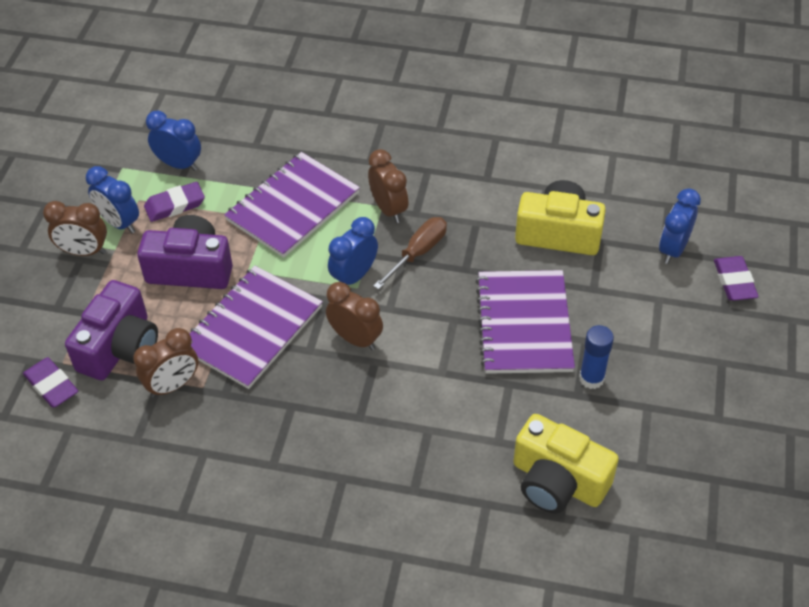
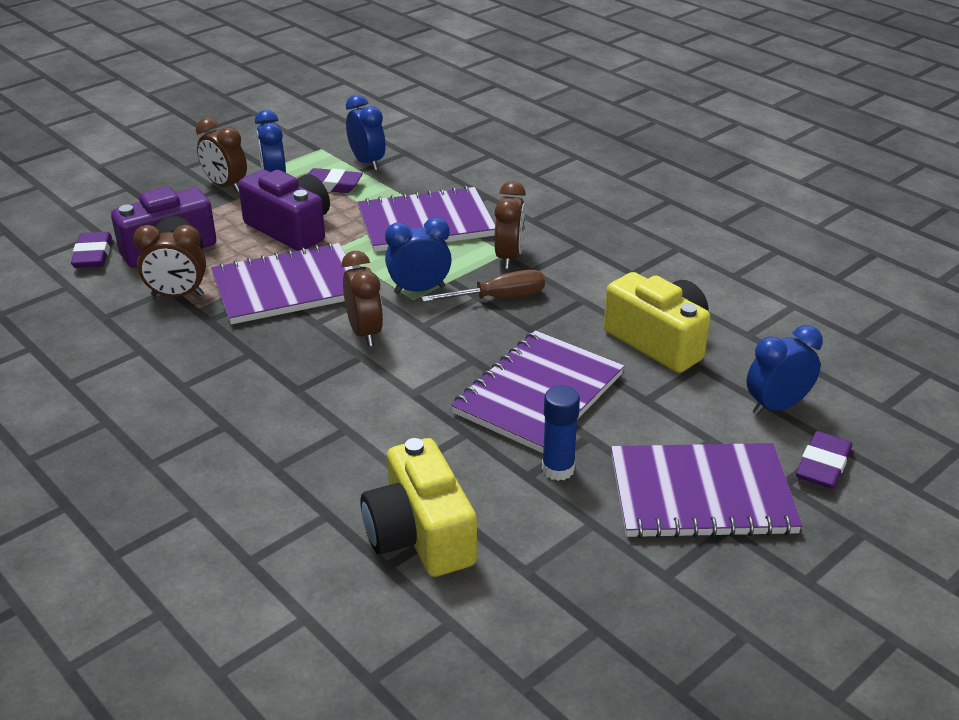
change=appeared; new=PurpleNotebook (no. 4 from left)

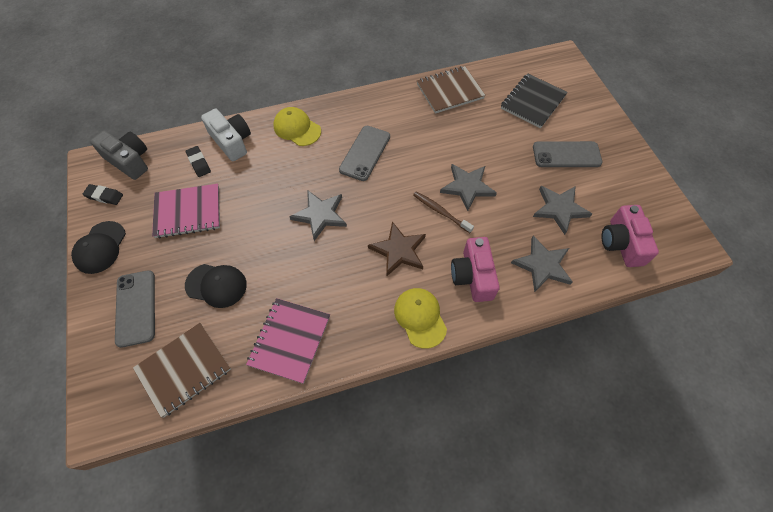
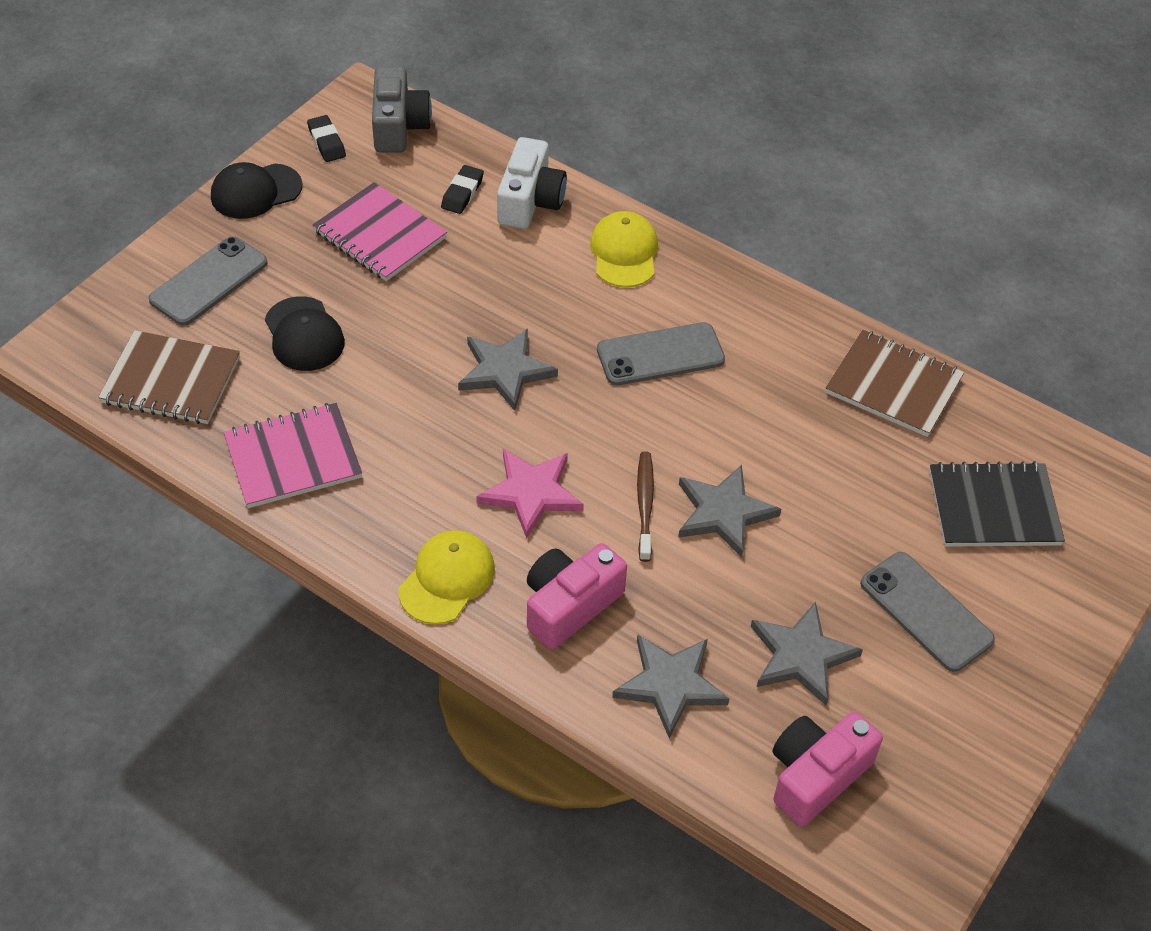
change=colour; old=BrownStar; new=PinkStar

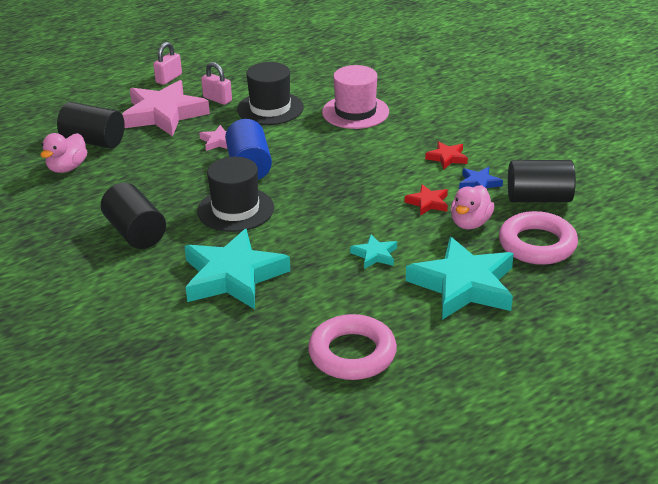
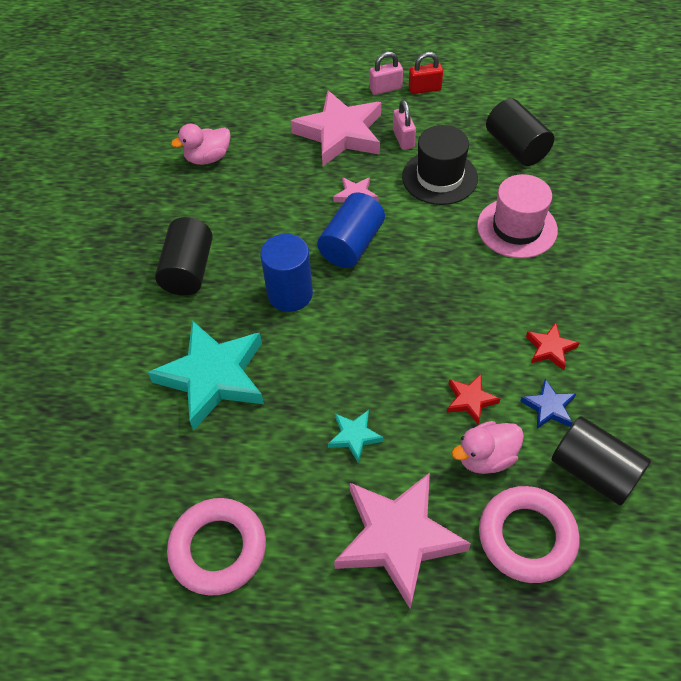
change=relocated; old=BlackCylinder (no. 1 from left in the first image); new=BlackCylinder (no. 2 from left)
change=exchanged; old=BlackHat (no. 1 from left); new=BlueCylinder (no. 1 from left)
change=colour; old=TurquoiseStar (no. 3 from left); new=PinkStar (no. 3 from left)
change=appeared; new=RedPadlock

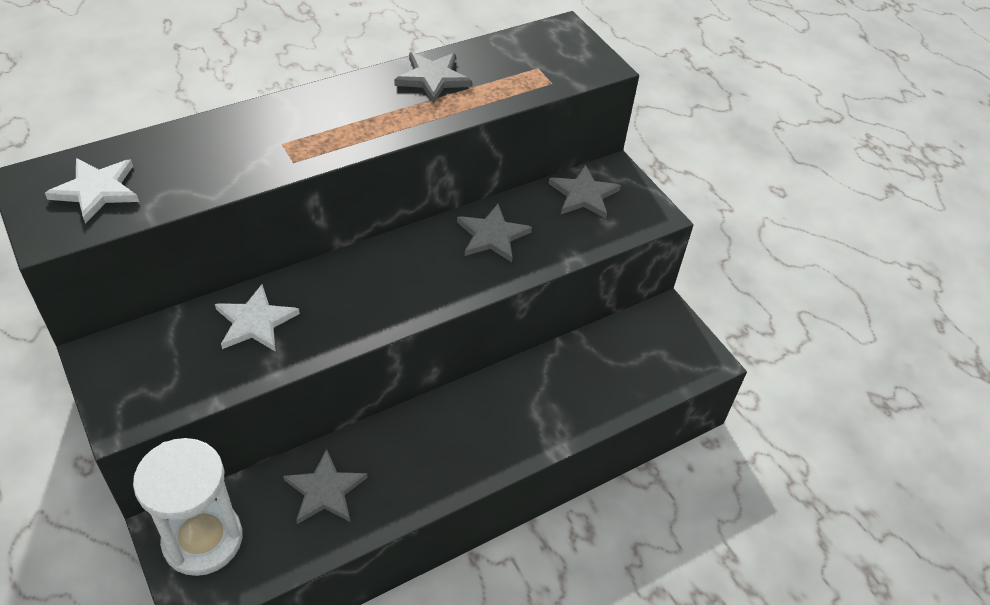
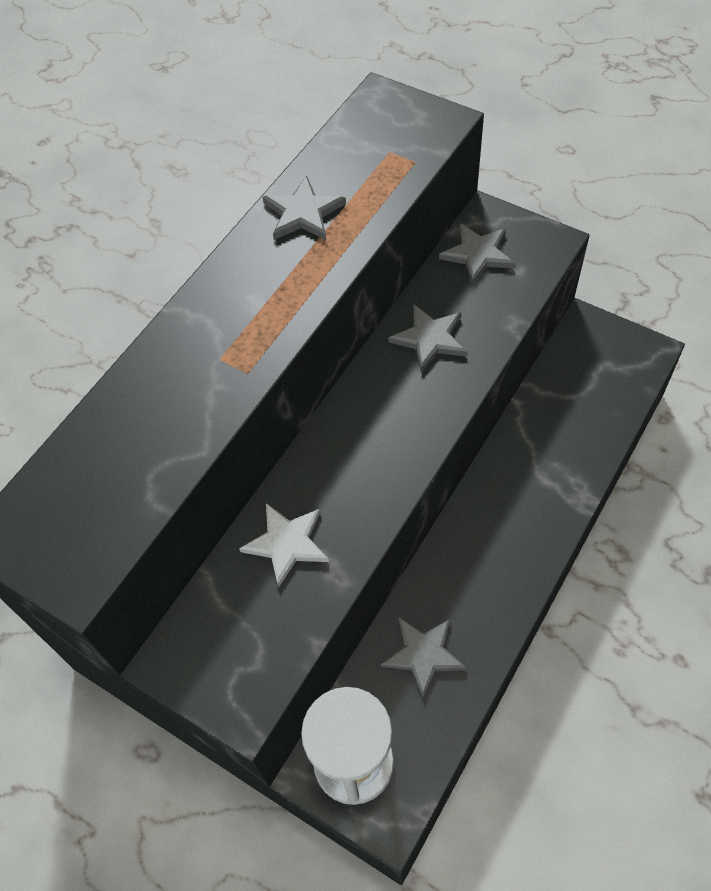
change=missing; old=WhiteStar (no. 1 from left)

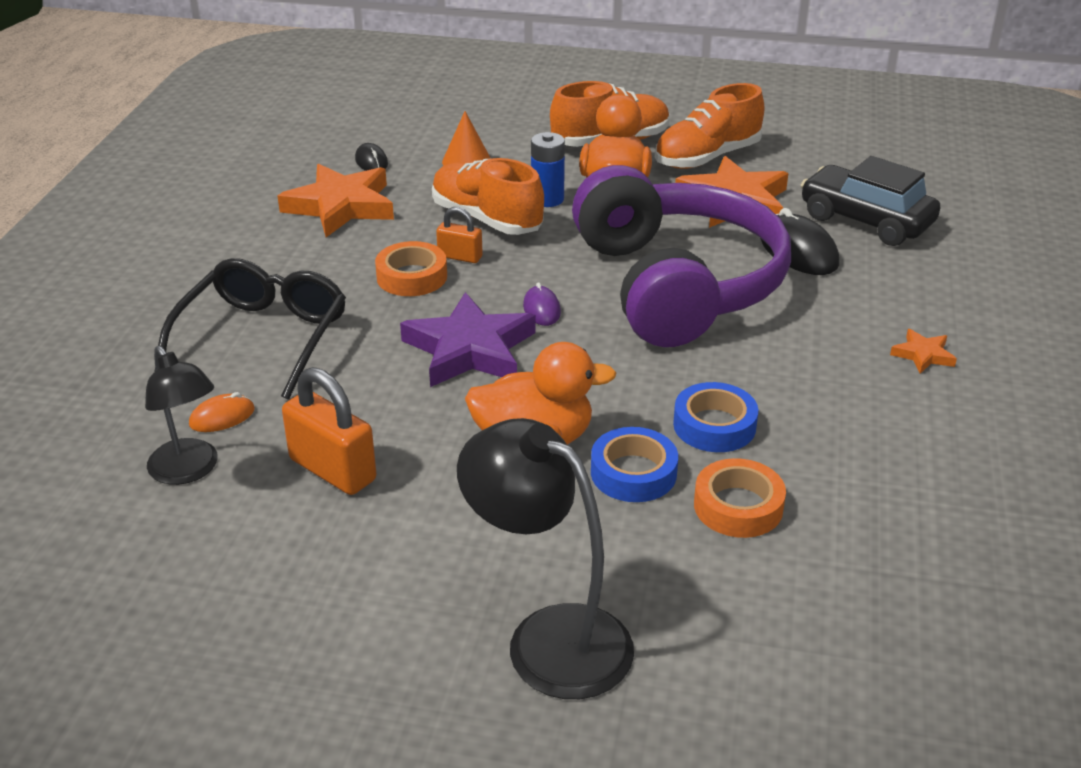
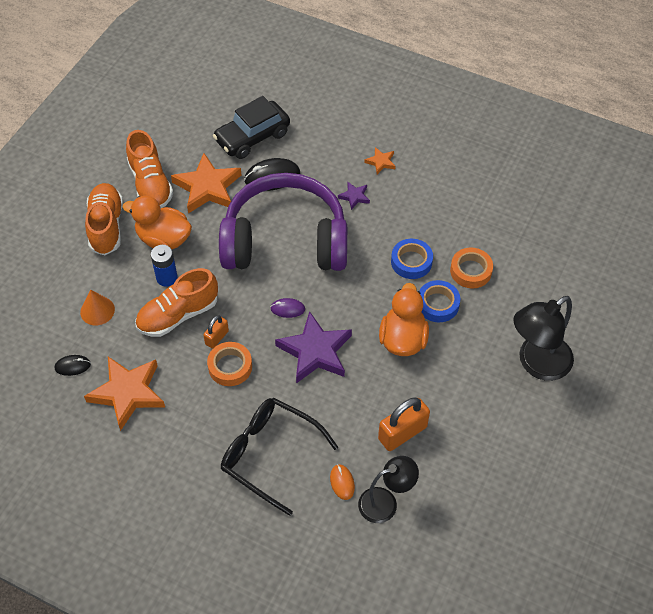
change=appeared; new=PurpleStar (no. 2 from left)

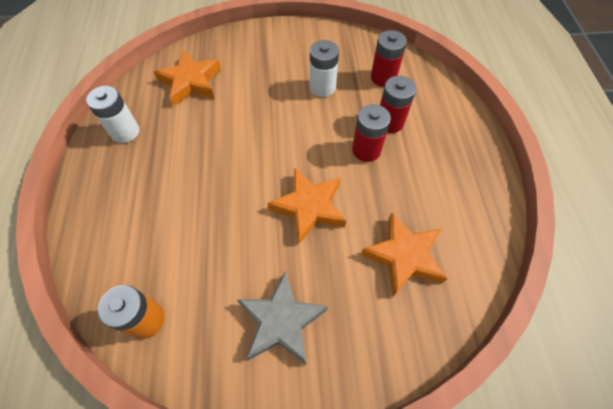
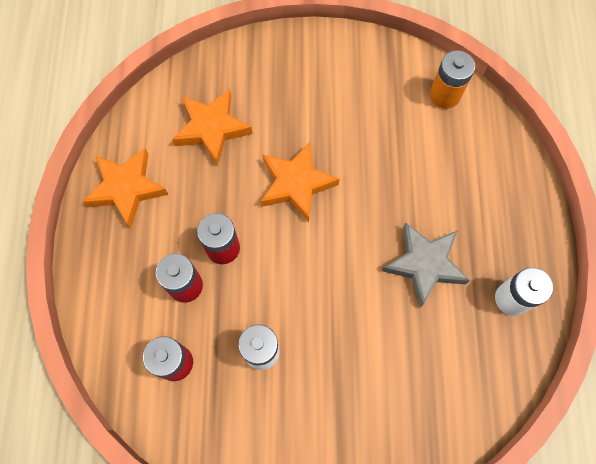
change=relocated; old=OrangeStar (no. 1 from left)
change=relocated; old=GreyStar

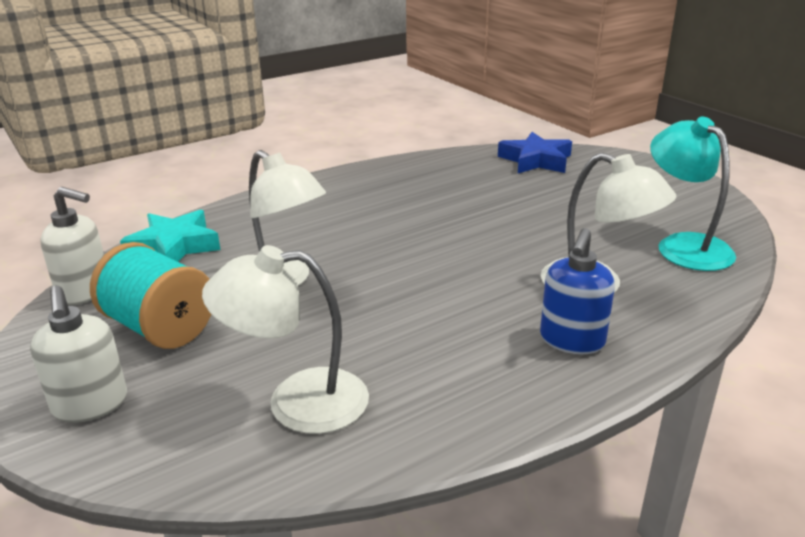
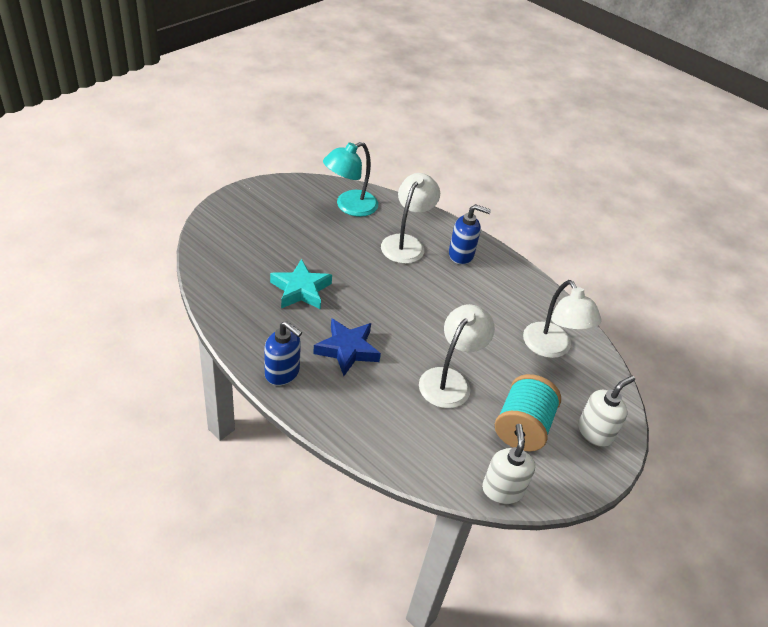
change=relocated; old=TurquoiseStar
change=relocated; old=BlueStar
change=appeared; new=BlueSoapDispenser (no. 1 from left)

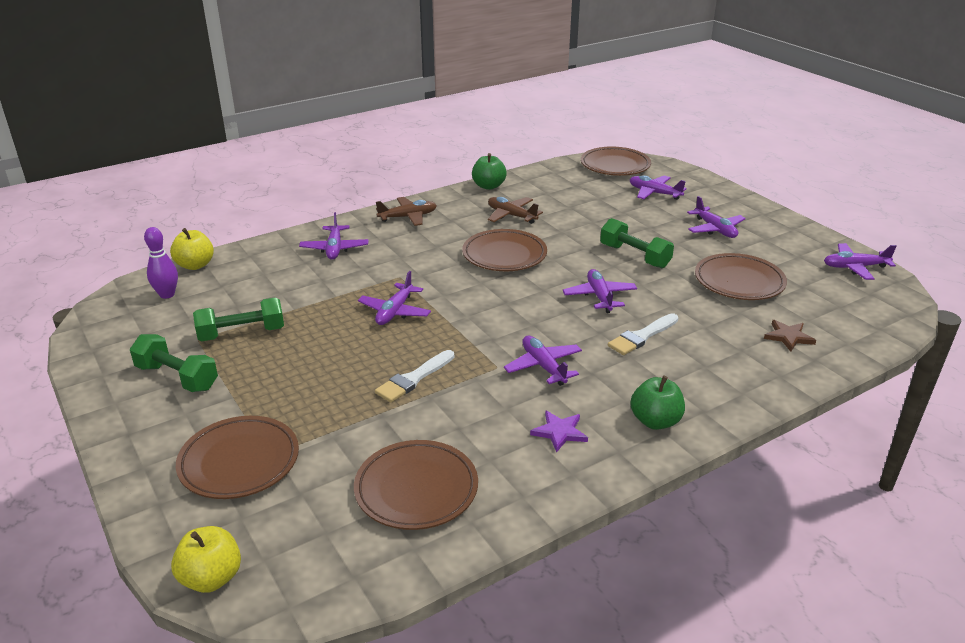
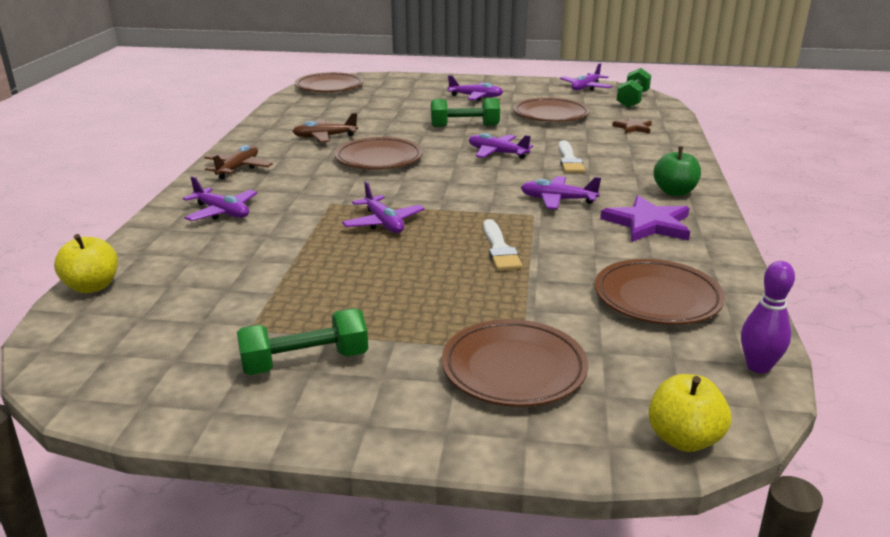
change=relocated; old=PurpleBowlingPin
change=relocated; old=GreenDumbbell (no. 2 from left in the first image); new=GreenDumbbell (no. 3 from left)
change=missing; old=GreenApple (no. 1 from left)
change=size; old=PurpleStar; factor=1.72
change=missing; old=PurplePlane (no. 5 from left)

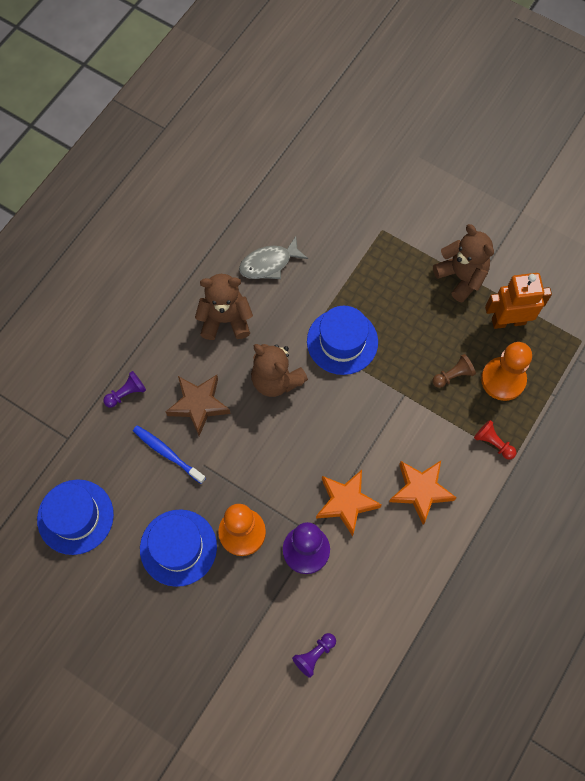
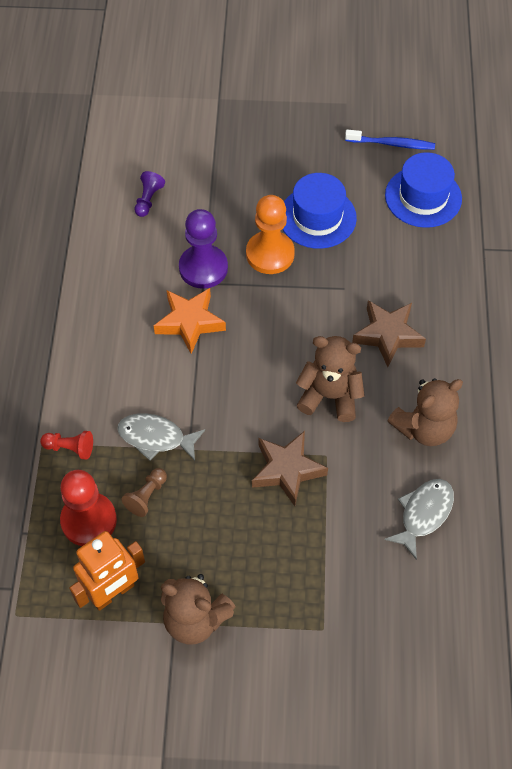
change=missing; old=PurplePawn (no. 1 from left)
change=relocated; old=BlueToothbrush
change=exchanged; old=BlueHat (no. 3 from left); new=BrownStar (no. 1 from left)
change=missing; old=OrangeStar (no. 2 from left)
change=colour; old=OrangePawn (no. 2 from left); new=RedPawn (no. 2 from left)
change=appeared; new=GreyFish (no. 1 from left)

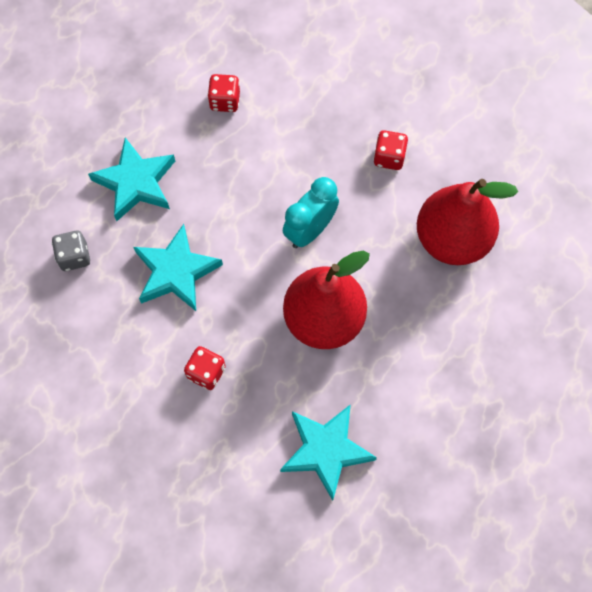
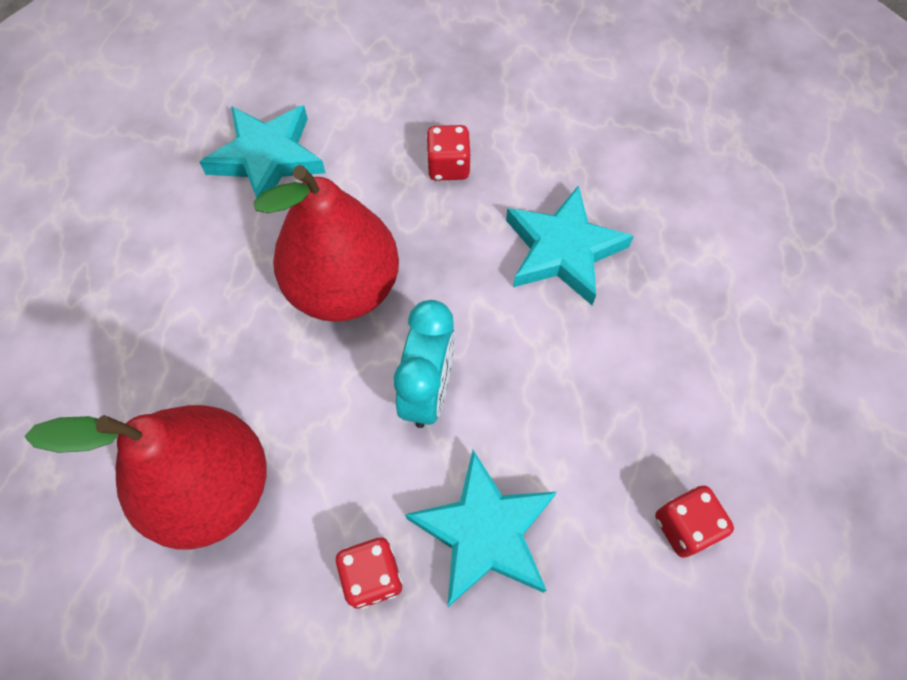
change=missing; old=GreyDice
change=relocated; old=TurquoiseStar (no. 1 from left in the first image); new=TurquoiseStar (no. 2 from left)

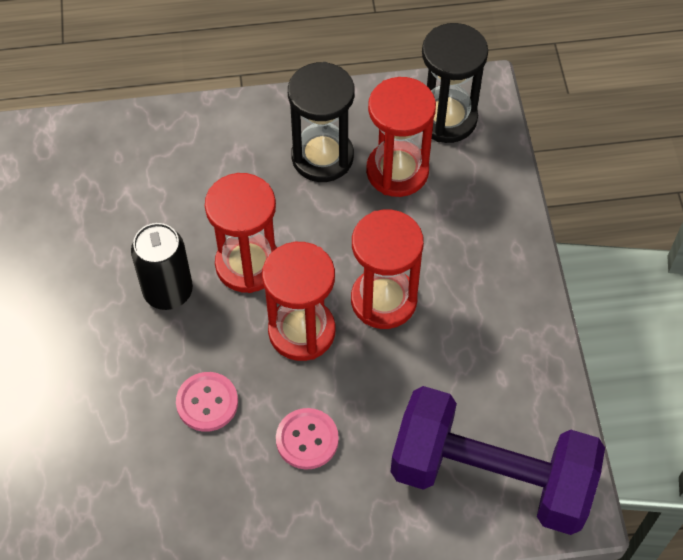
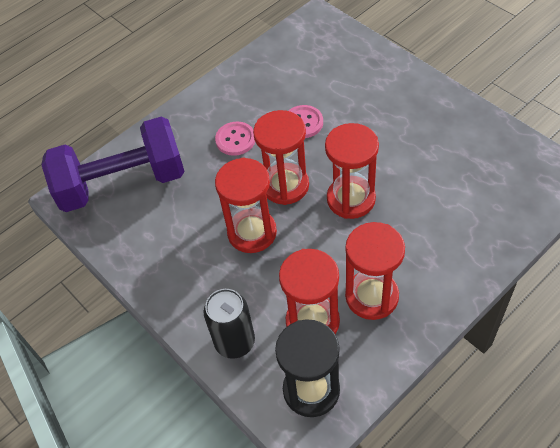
change=relocated; old=BlackCan
change=colour; old=BlackHourglass (no. 1 from left); new=RedHourglass (no. 5 from left)

